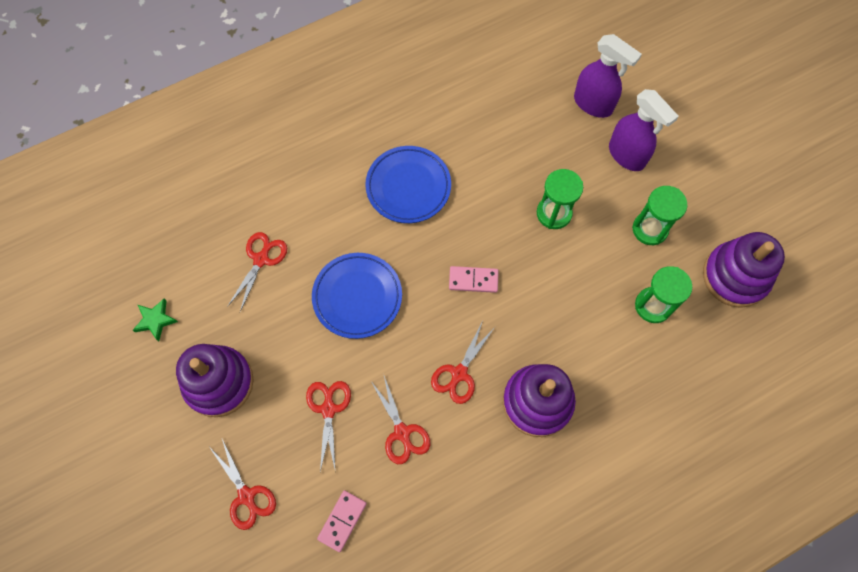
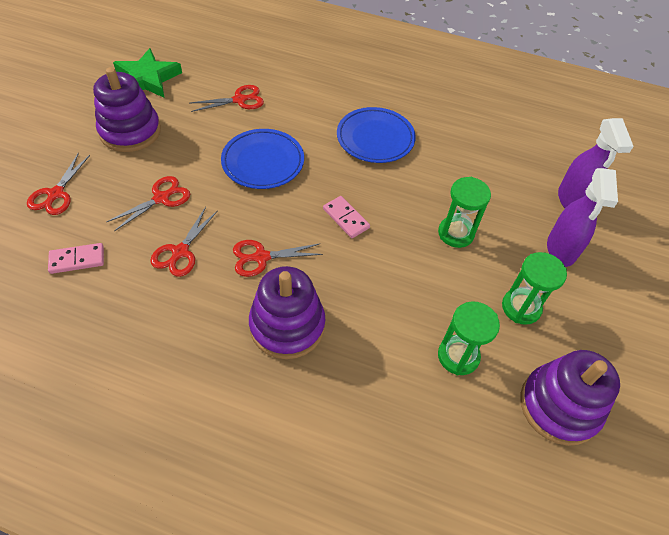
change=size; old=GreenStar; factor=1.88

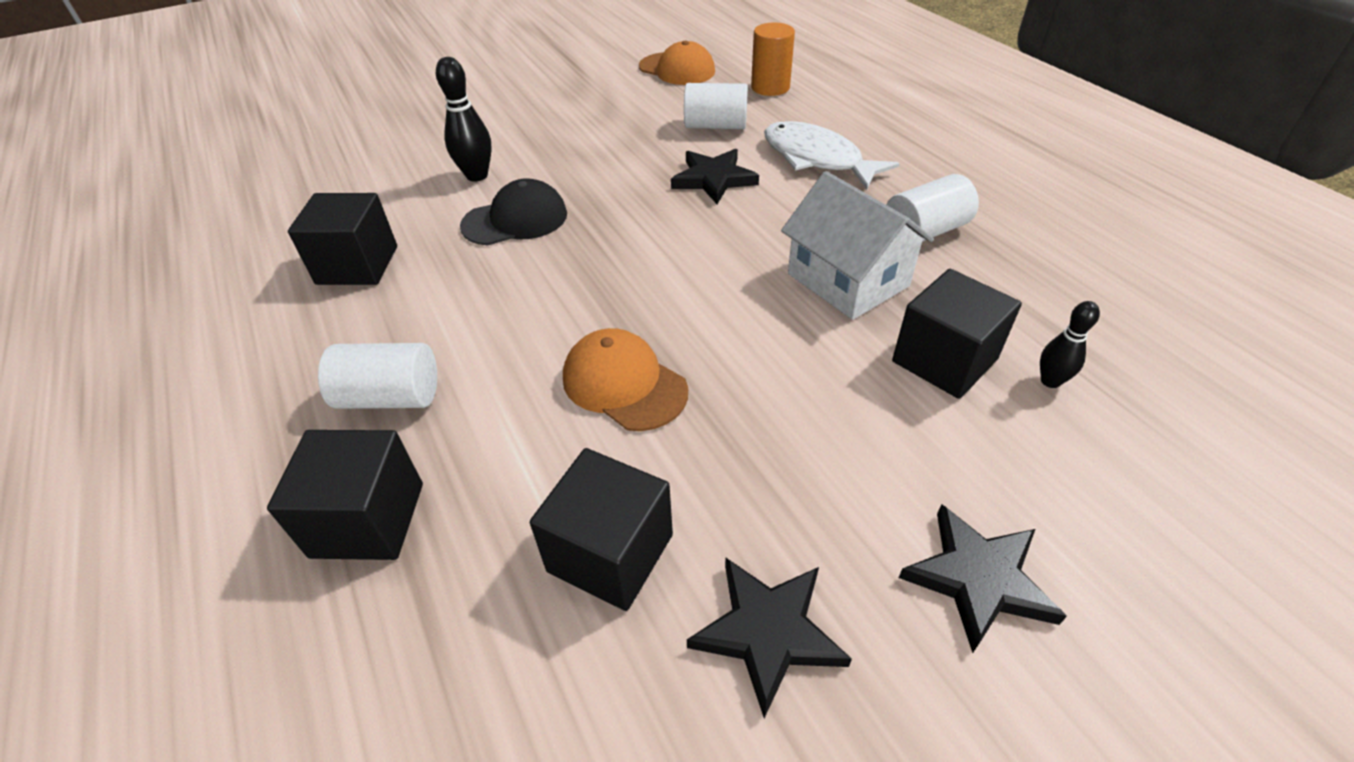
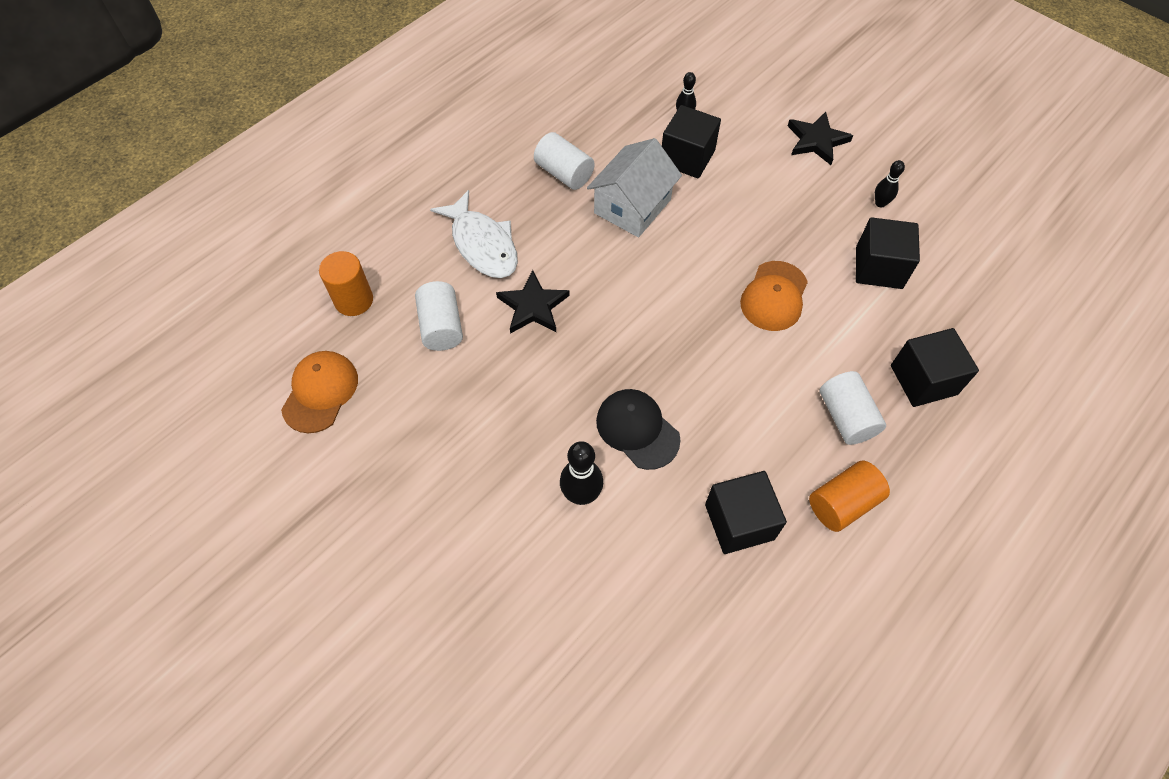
change=exchanged; old=BlackStar (no. 2 from left); new=BlackBowlingPin (no. 3 from left)
change=spun; old=WhiteFish; degrees=-60
change=appeared; new=OrangeCylinder (no. 2 from left)

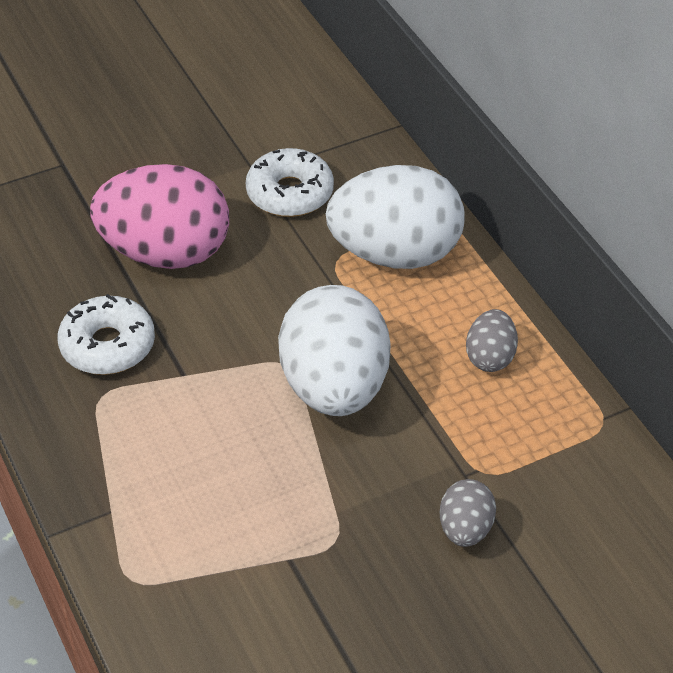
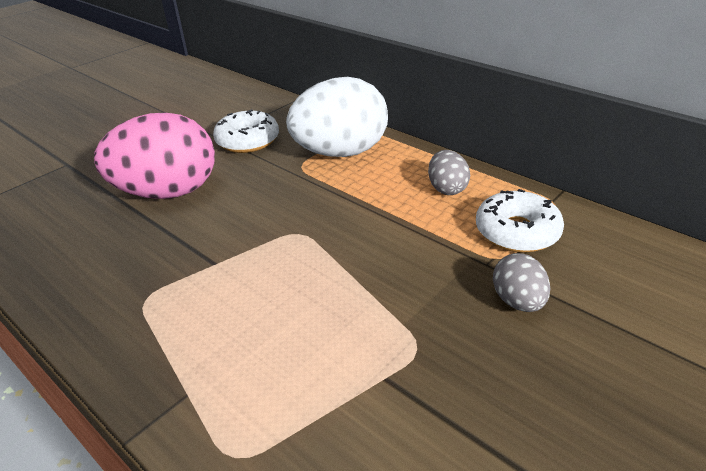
change=relocated; old=WhiteDonut (no. 1 from left in the first image); new=WhiteDonut (no. 2 from left)
change=missing; old=WhiteEgg (no. 1 from left)

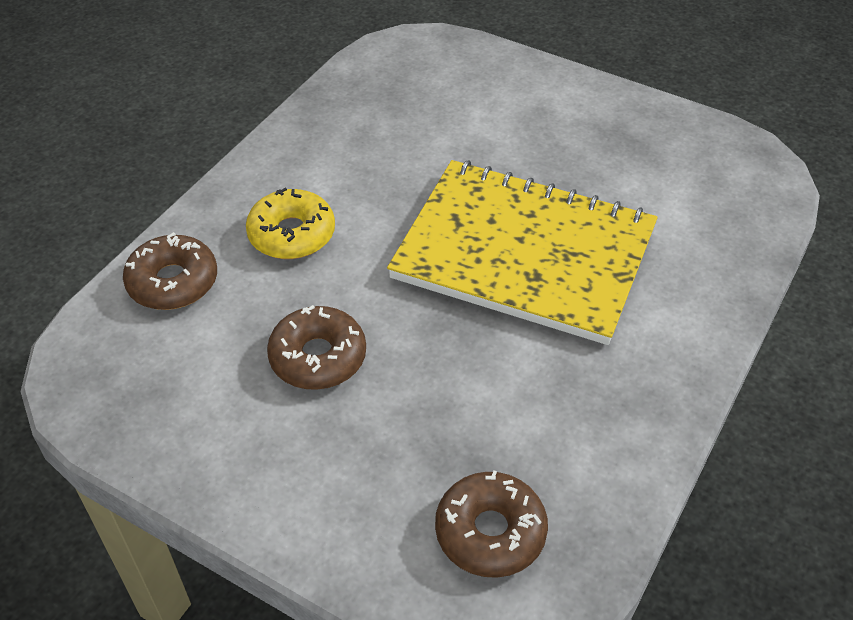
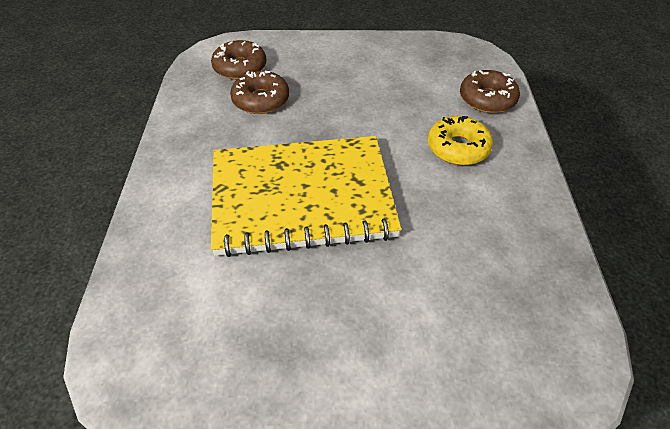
change=relocated; old=BrownDonut (no. 2 from left)

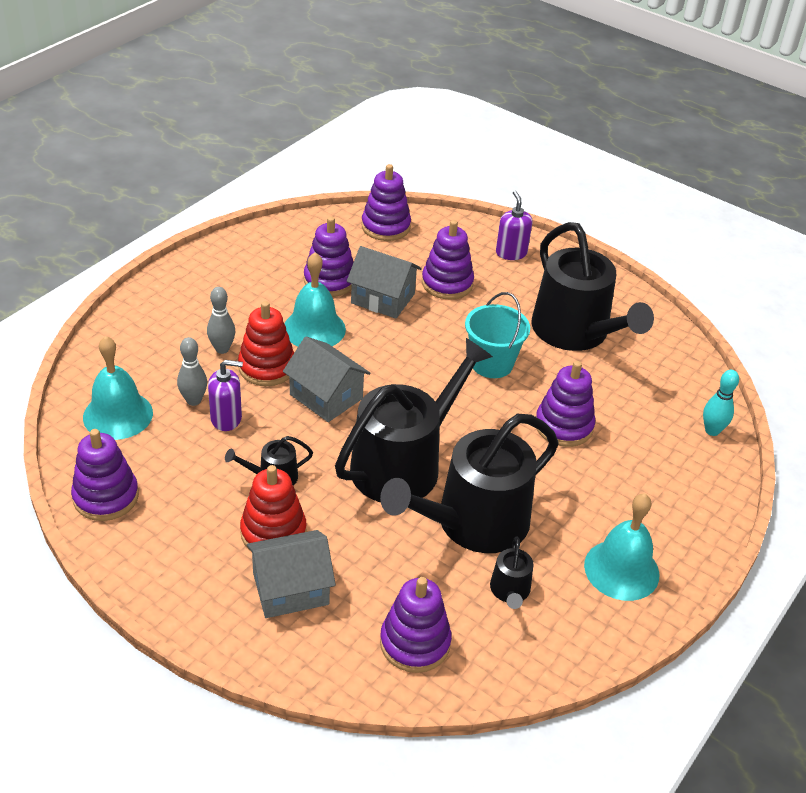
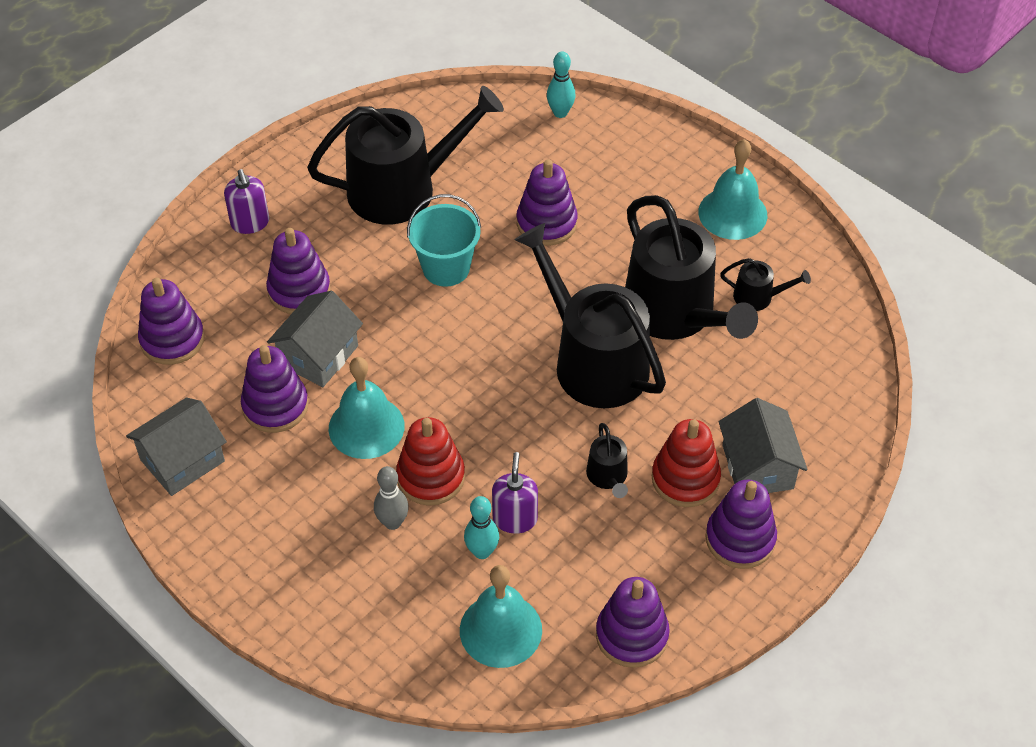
change=colour; old=GreyBowlingPin (no. 1 from left); new=TurquoiseBowlingPin (no. 1 from left)
change=relocated; old=GreyHouse (no. 2 from left in the first image); new=GreyHouse (no. 1 from left)
change=relocated; old=PurpleStackingToy (no. 4 from left in the first image); new=PurpleStackingToy (no. 6 from left)
change=spun; old=PurpleSoapDispenser (no. 2 from left in the first image); degrees=-105

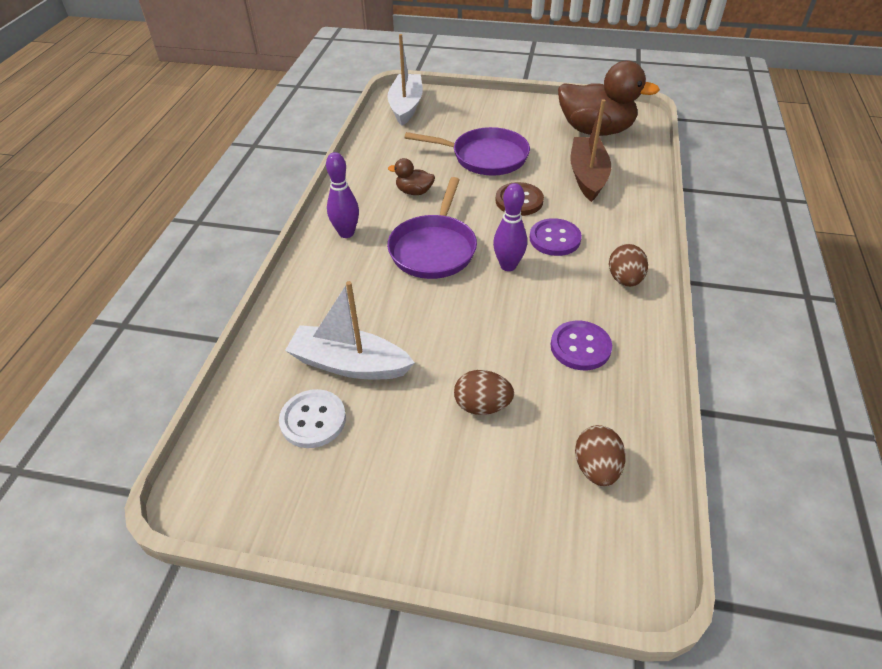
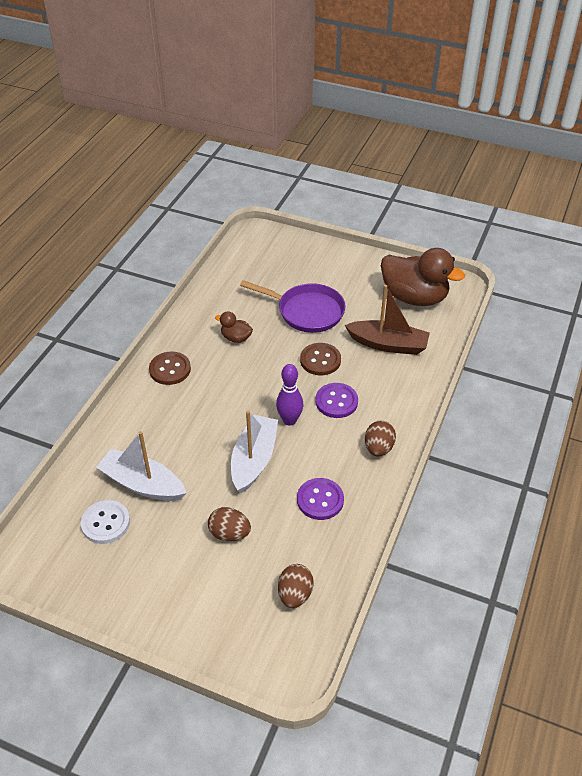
change=exchanged; old=PurpleBowlingPin (no. 1 from left); new=BrownButton (no. 1 from left)
change=missing; old=PurplePan (no. 1 from left)
change=relocated; old=WhiteBoat (no. 2 from left)
change=spun; old=BrownBoat; degrees=90

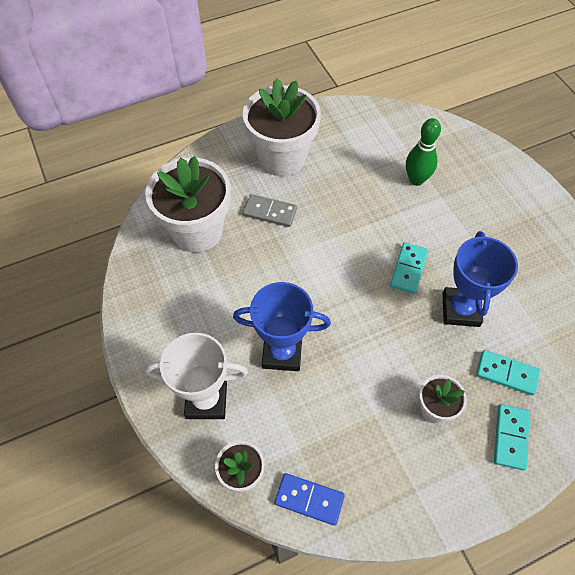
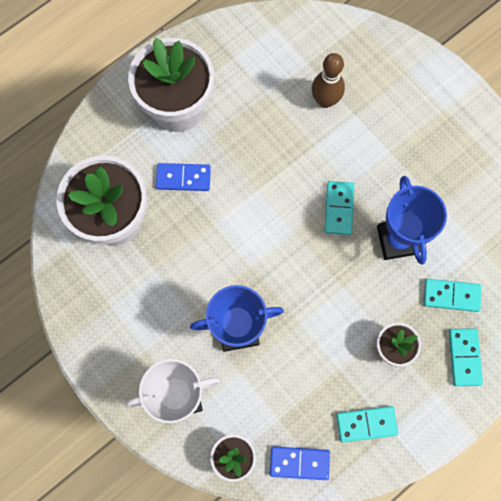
change=colour; old=GreyDomino; new=BlueDomino (no. 1 from left)
change=colour; old=GreenBowlingPin; new=BrownBowlingPin
change=appeared; new=TurquoiseDomino (no. 2 from left)

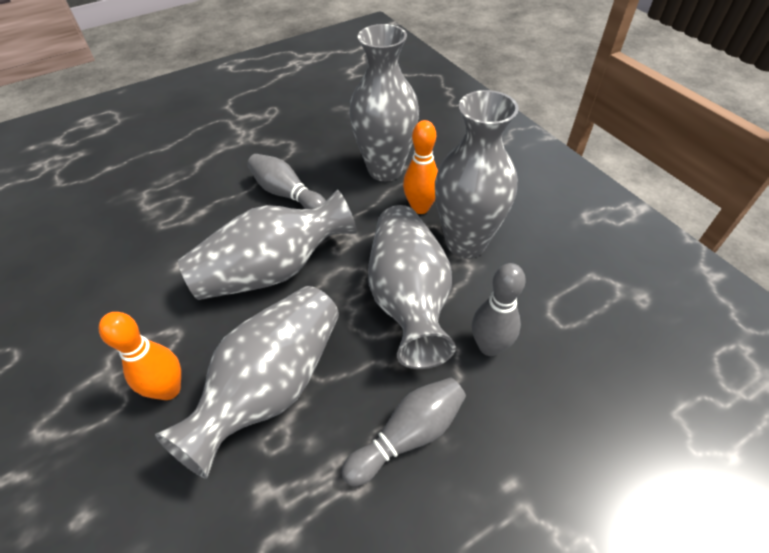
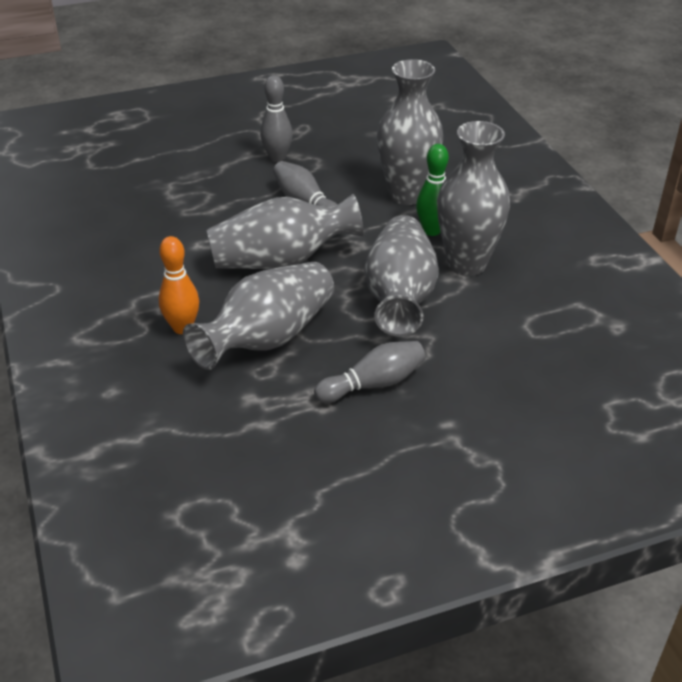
change=colour; old=OrangeBowlingPin (no. 2 from left); new=GreenBowlingPin
change=relocated; old=GreyBowlingPin (no. 3 from left in the first image); new=GreyBowlingPin (no. 1 from left)

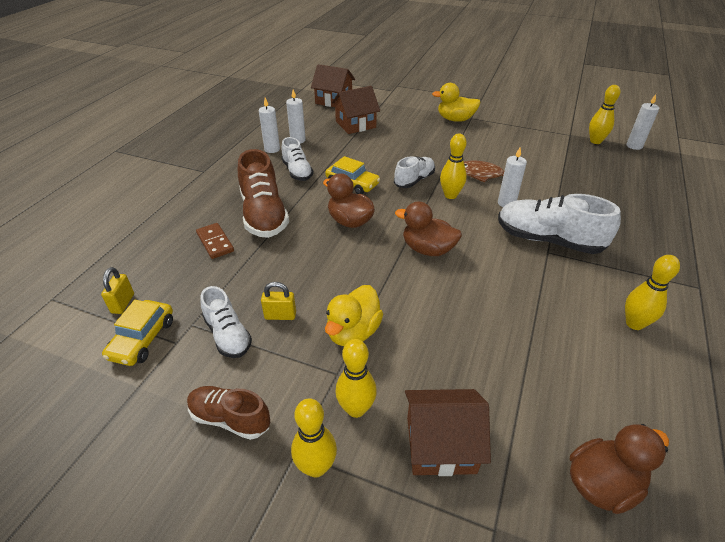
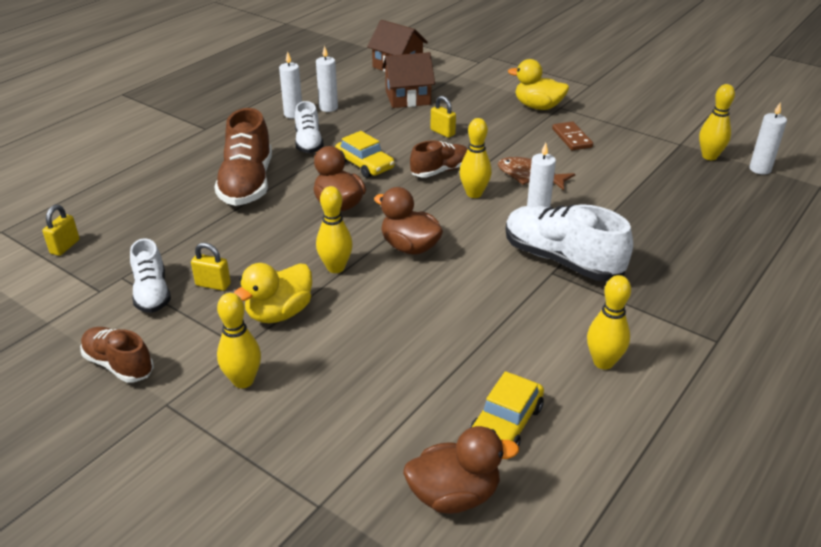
change=relocated; old=YellowCar (no. 1 from left in the first image); new=YellowCar (no. 2 from left)
change=relocated; old=BrownDomino
change=relocated; old=YellowBowlingPin (no. 1 from left in the first image); new=YellowBowlingPin (no. 2 from left)
change=colour; old=WhiteShoe (no. 3 from left); new=BrownShoe (no. 3 from left)
change=missing; old=BrownHouse (no. 3 from left)
change=appeared; new=YellowPadlock (no. 3 from left)

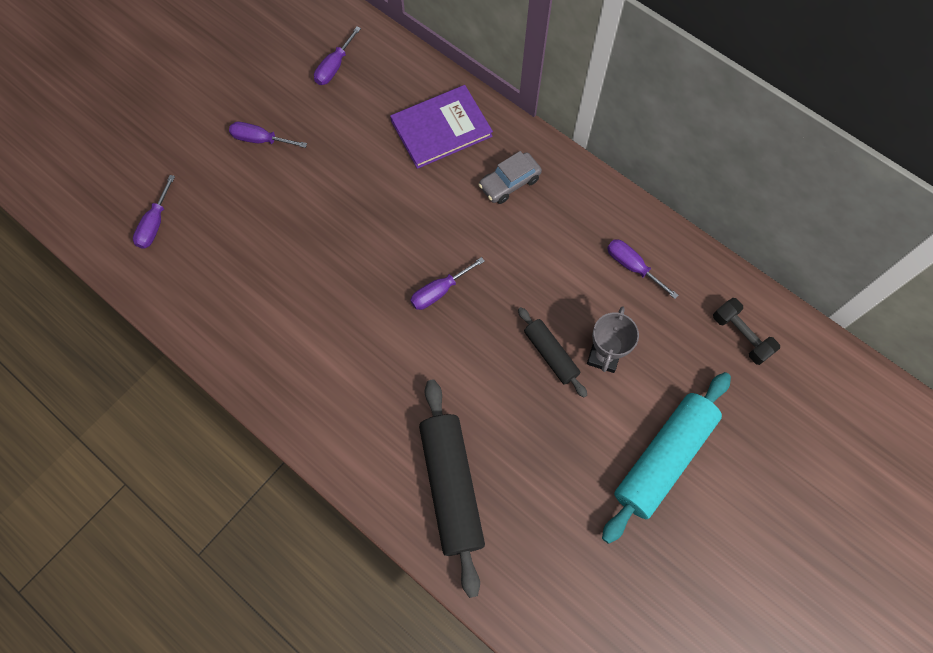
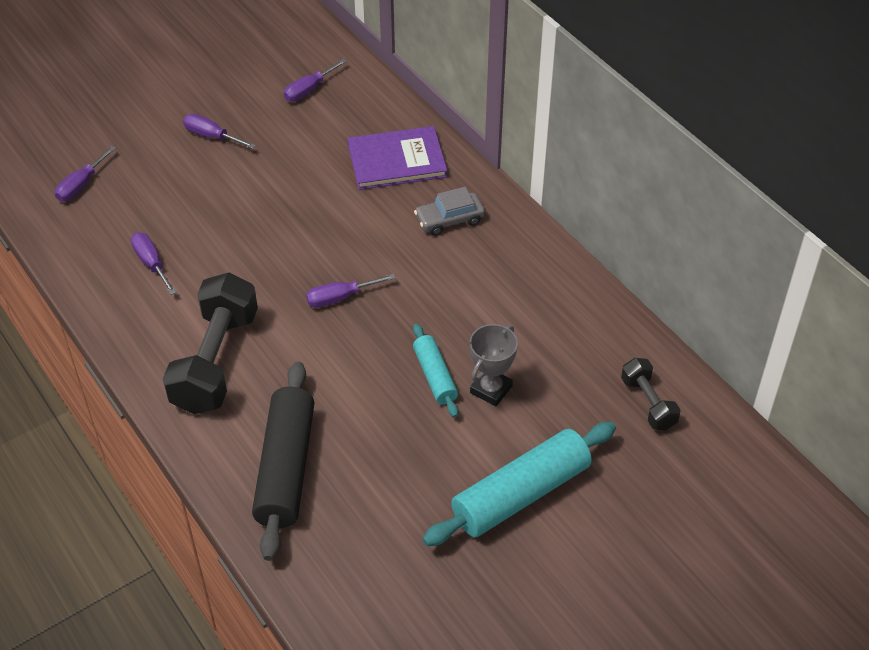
change=colour; old=BlackRollingPin (no. 2 from left); new=TurquoiseRollingPin (no. 1 from left)
change=relocated; old=PurpleScrewdriver (no. 5 from left in the first image); new=PurpleScrewdriver (no. 2 from left)
change=appeared; new=BlackDumbbell (no. 1 from left)

